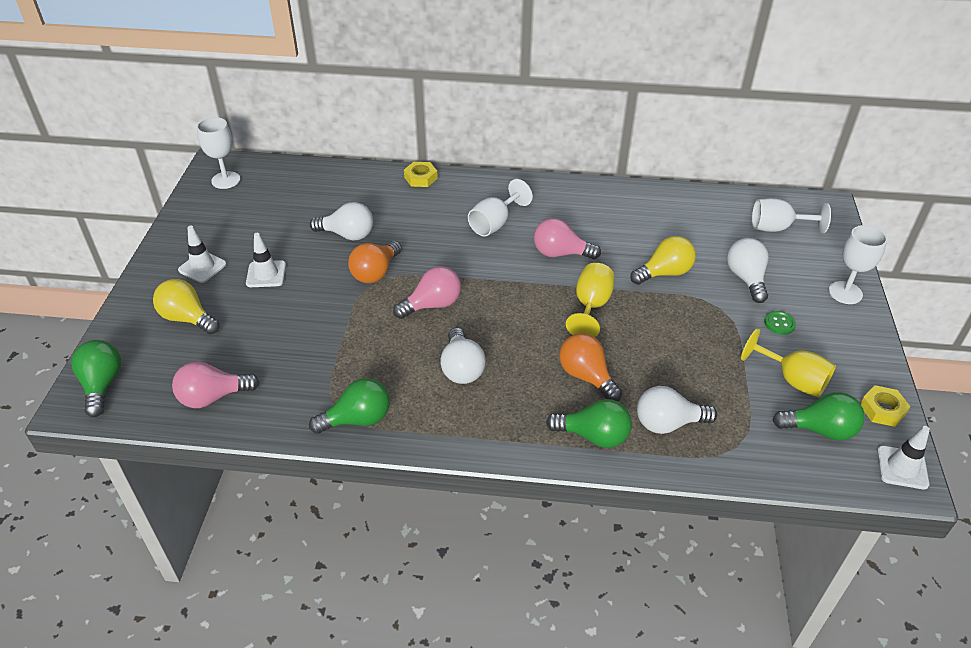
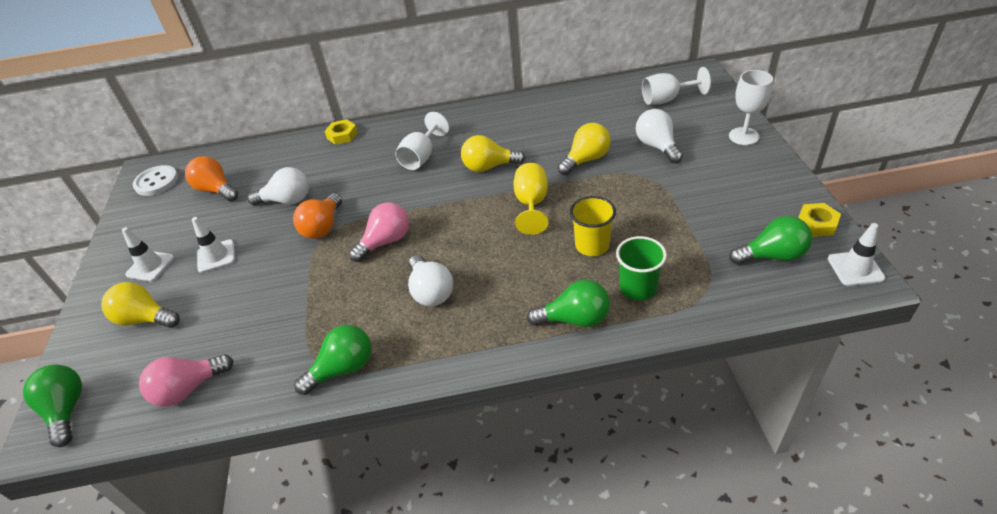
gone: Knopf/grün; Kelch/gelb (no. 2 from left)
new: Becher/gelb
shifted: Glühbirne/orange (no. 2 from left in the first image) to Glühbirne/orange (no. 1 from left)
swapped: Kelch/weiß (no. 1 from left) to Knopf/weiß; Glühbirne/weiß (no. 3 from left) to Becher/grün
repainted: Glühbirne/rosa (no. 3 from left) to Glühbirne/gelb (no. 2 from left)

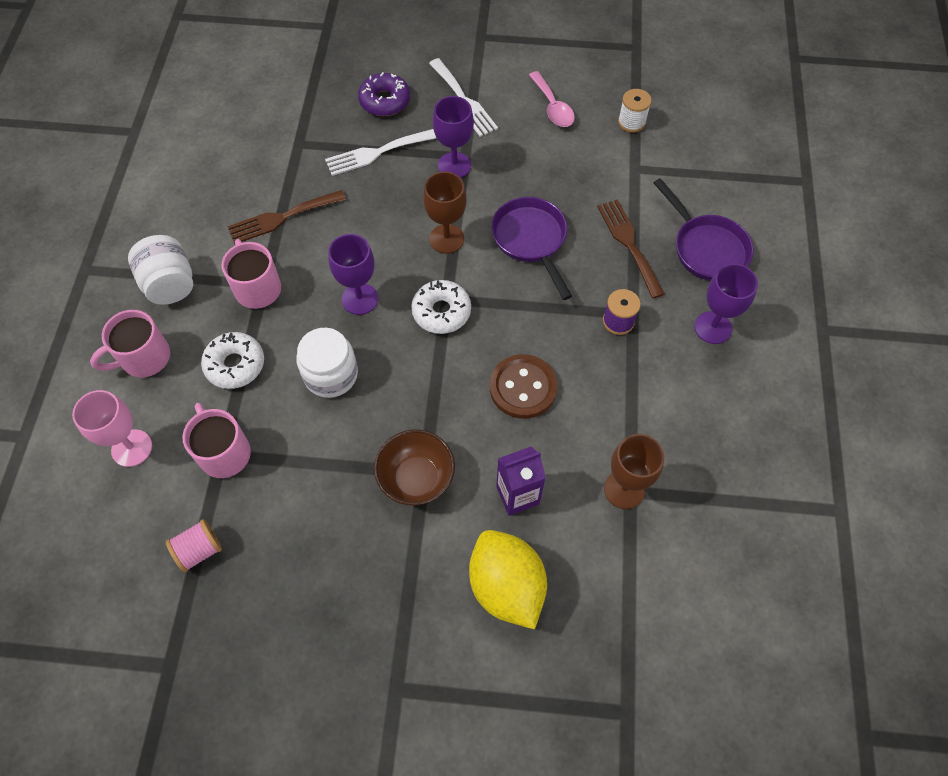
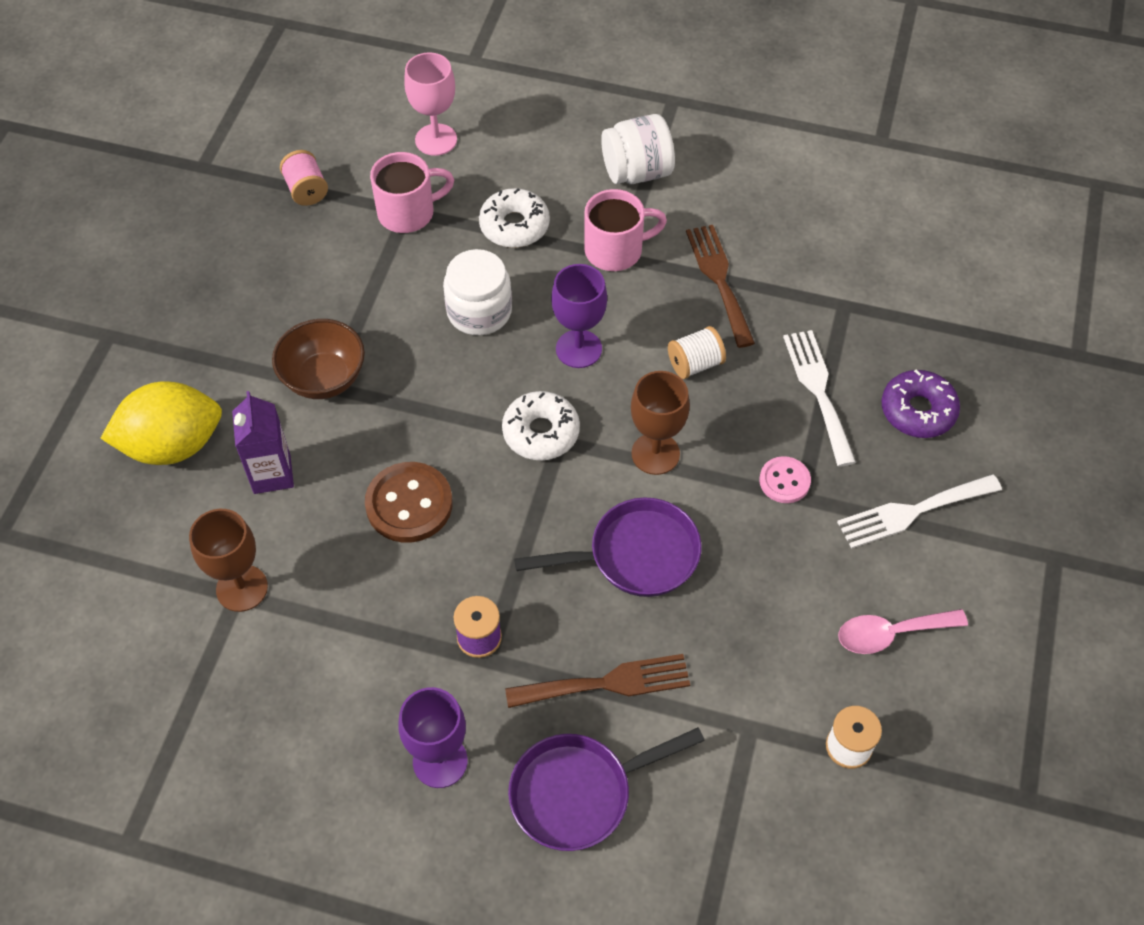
gone: Tasse/rosa (no. 1 from left)
new: Garnrolle/weiß (no. 1 from left)
swapped: Kelch/lila (no. 2 from left) to Knopf/rosa

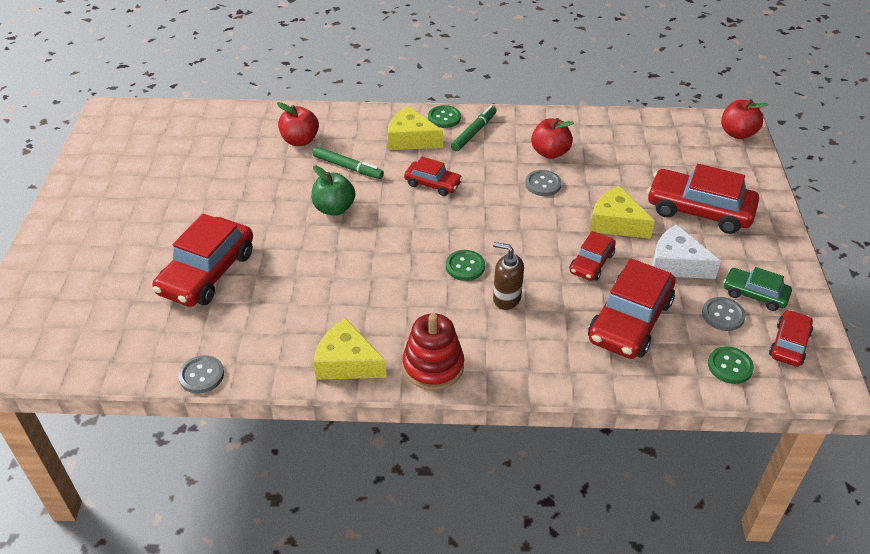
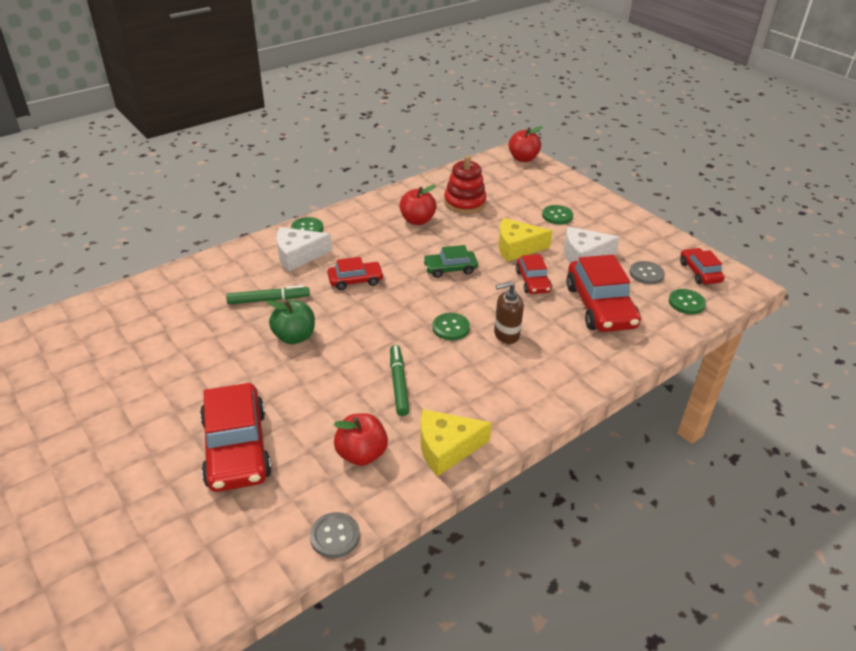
gone: Knopf/grau (no. 2 from left)
shifted: Apfel/rot (no. 1 from left); Filzstift/grün (no. 2 from left); Auto/grün; Stapelspielzeug/rot
swapped: Auto/rot (no. 5 from left) to Knopf/grün (no. 3 from left)
repainted: Käse/gelb (no. 2 from left) to Käse/weiß (no. 1 from left)

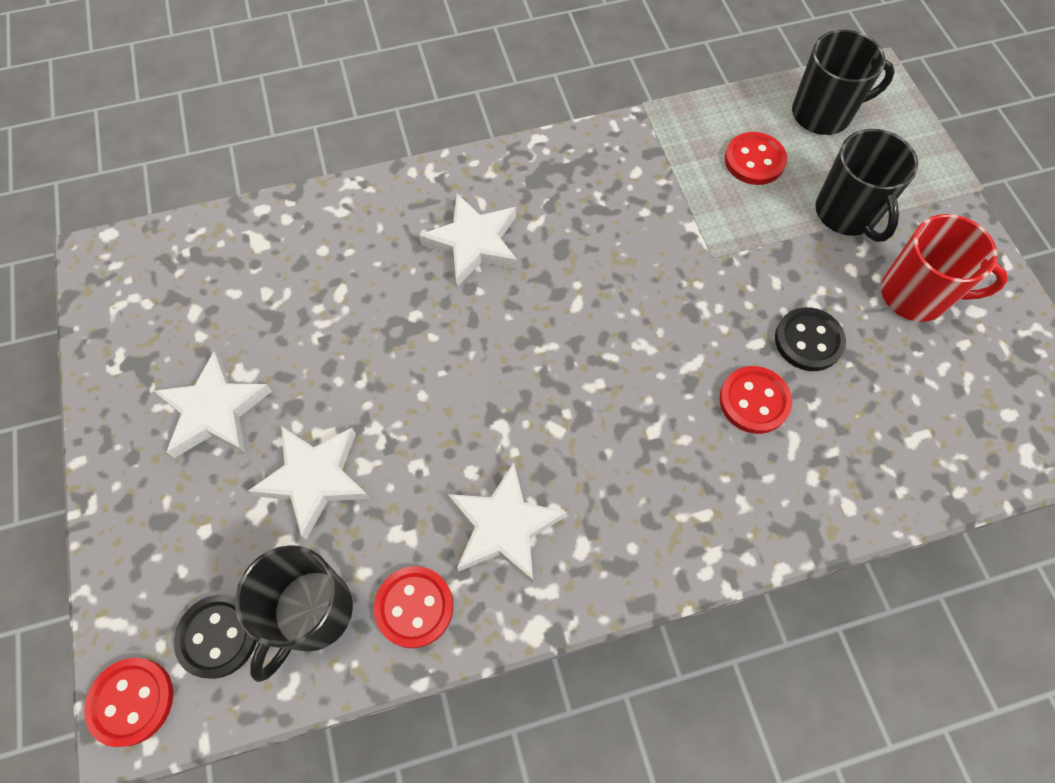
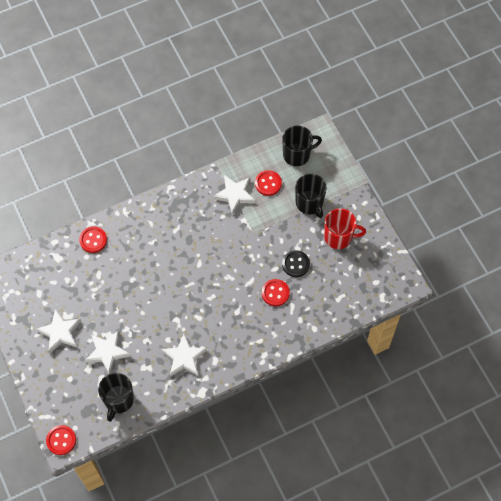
gone: Knopf/schwarz (no. 1 from left)
shifted: Stern/weiß (no. 3 from left in the first image) to Stern/weiß (no. 4 from left); Knopf/rot (no. 2 from left)

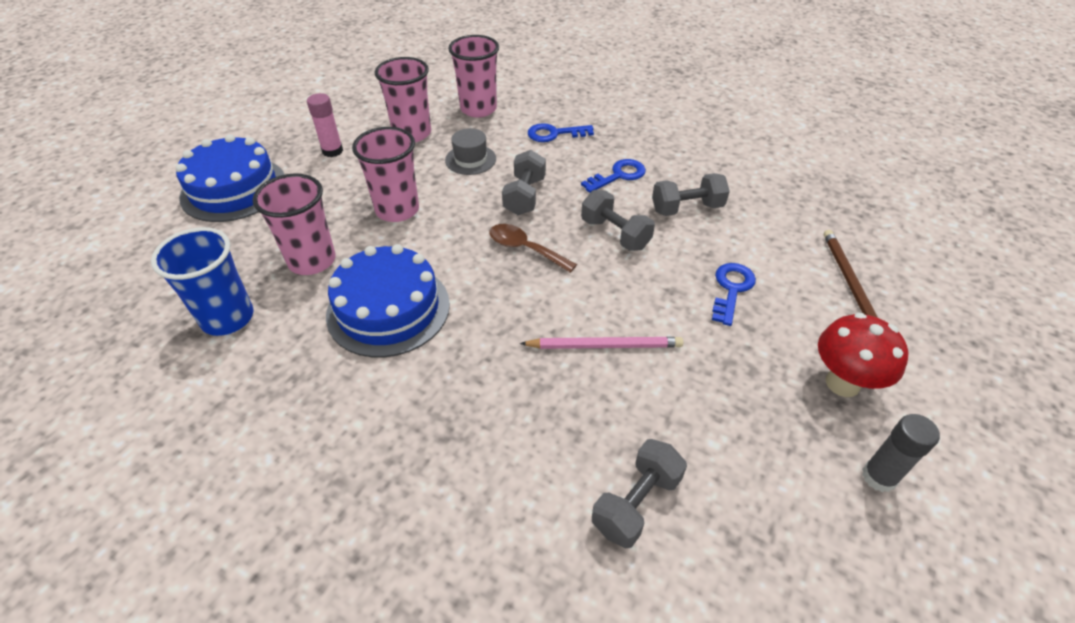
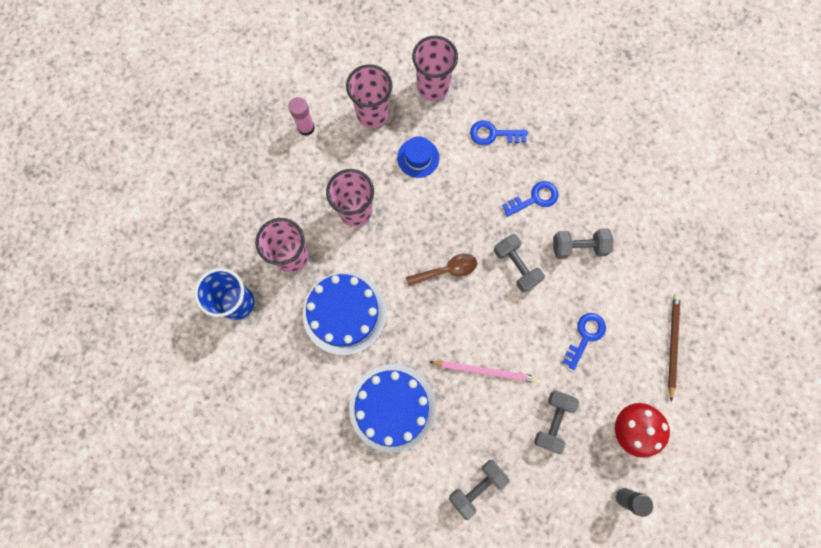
shifted: Kuchen/blau (no. 1 from left in the first image) to Kuchen/blau (no. 2 from left); Hantel/grau (no. 1 from left in the first image) to Hantel/grau (no. 3 from left)
repainted: Hut/grau to Hut/blau
rotated: Löffel/braun 120 degrees clockwise

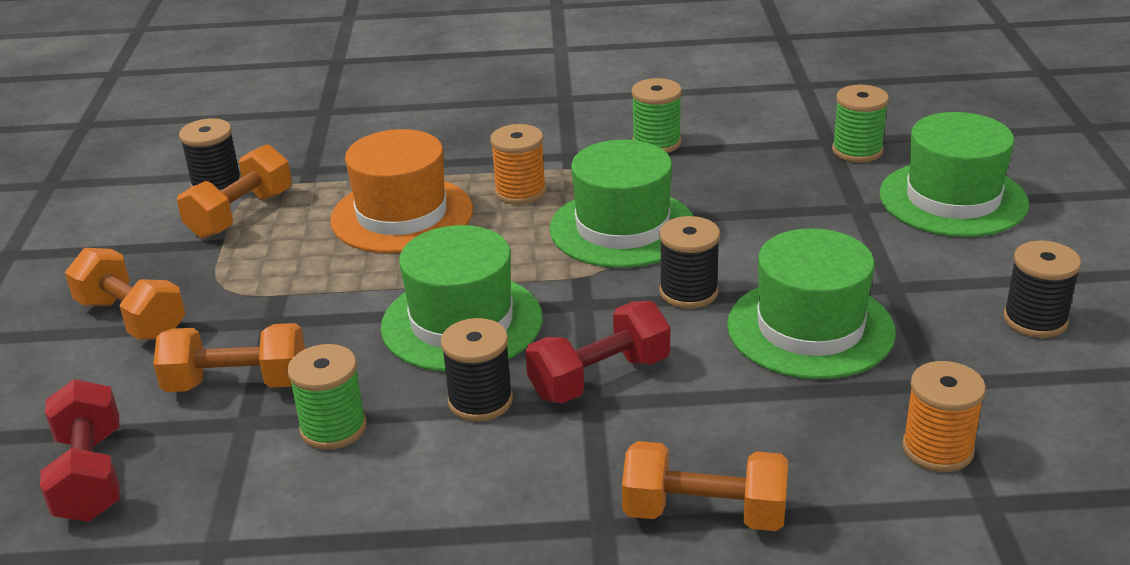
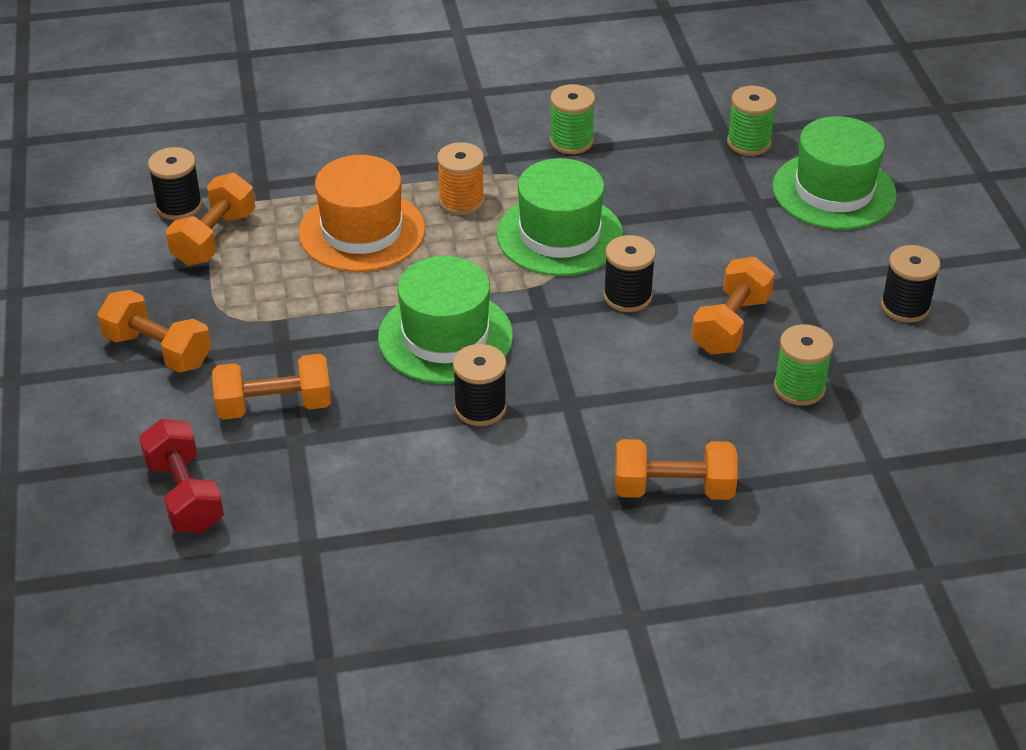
gone: Hantel/rot (no. 2 from left); Garnrolle/orange (no. 2 from left)
shifted: Garnrolle/grün (no. 1 from left in the first image) to Garnrolle/grün (no. 3 from left)
swapped: Hut/grün (no. 3 from left) to Hantel/orange (no. 5 from left)

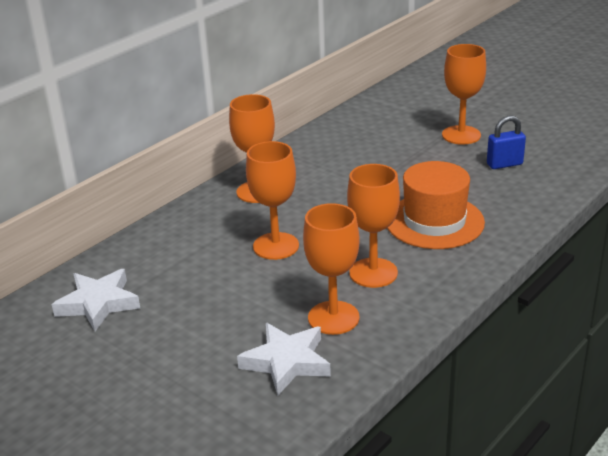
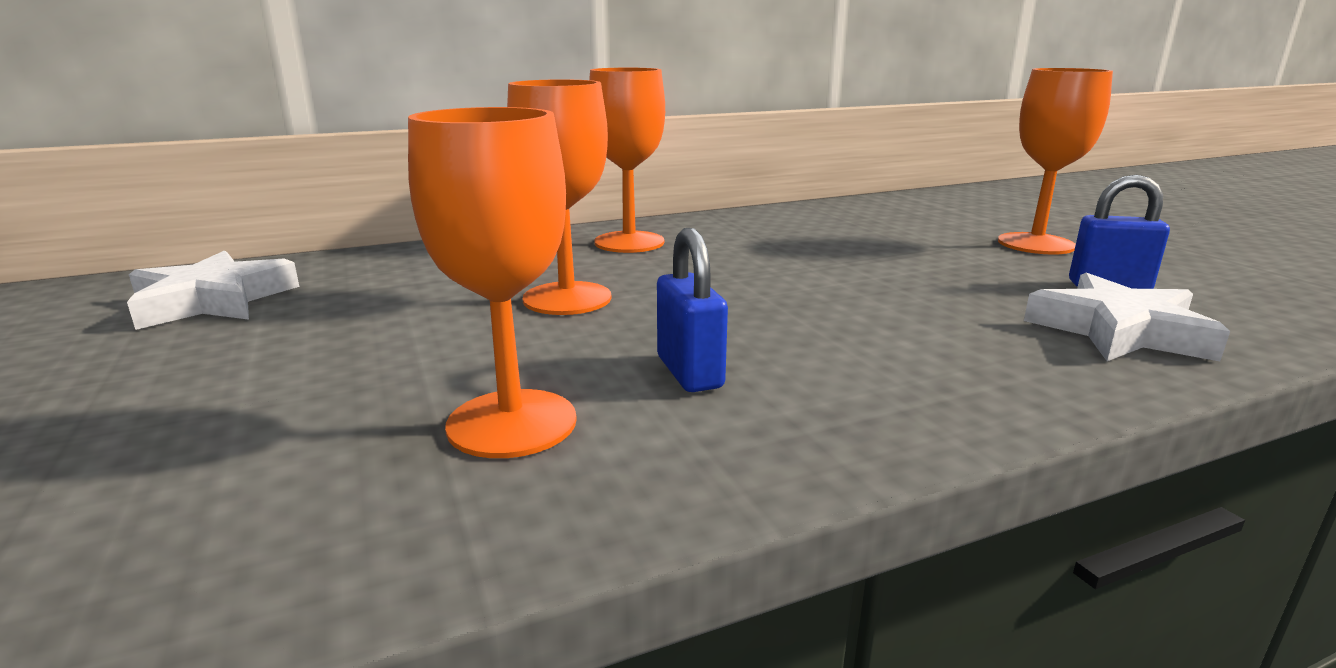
gone: Hut/orange
shifted: Stern/weiß (no. 2 from left)
swapped: Kelch/orange (no. 4 from left) to Vorhängeschloss/blau (no. 1 from left)

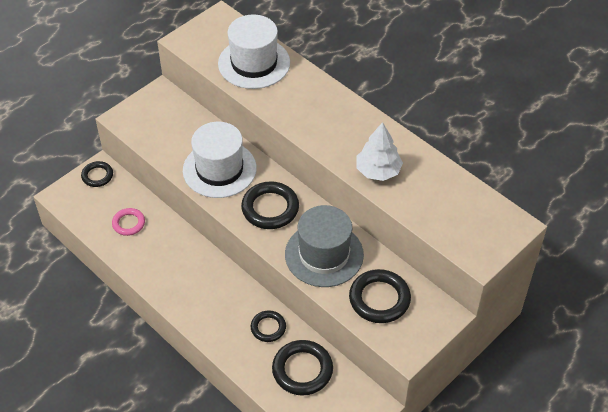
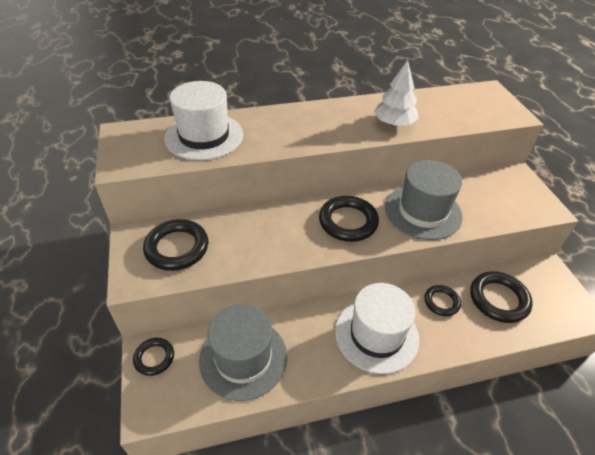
shifted: Hut/weiß (no. 1 from left in the first image) to Hut/weiß (no. 2 from left); Ring/schwarz (no. 5 from left in the first image) to Ring/schwarz (no. 2 from left)
swapped: Ring/rosa to Hut/grau (no. 1 from left)

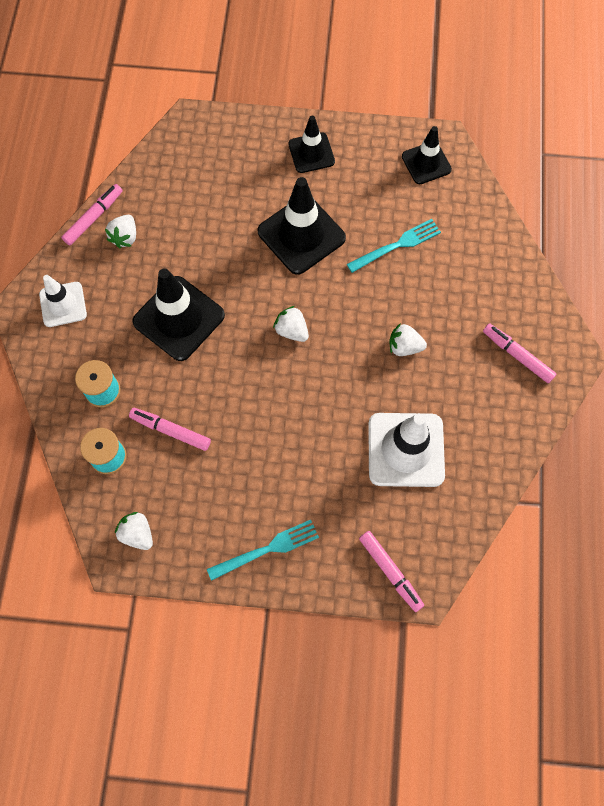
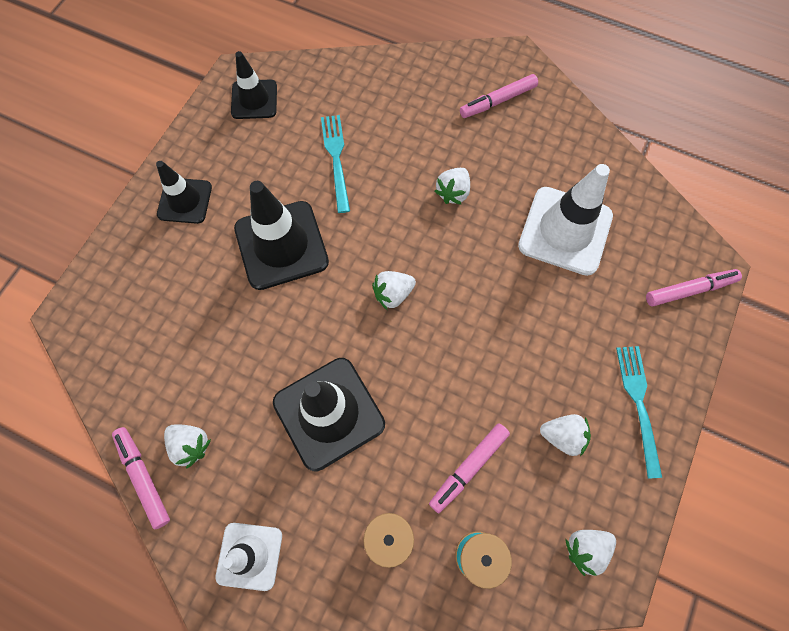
new: Erdbeere/weiß (no. 4 from left)

